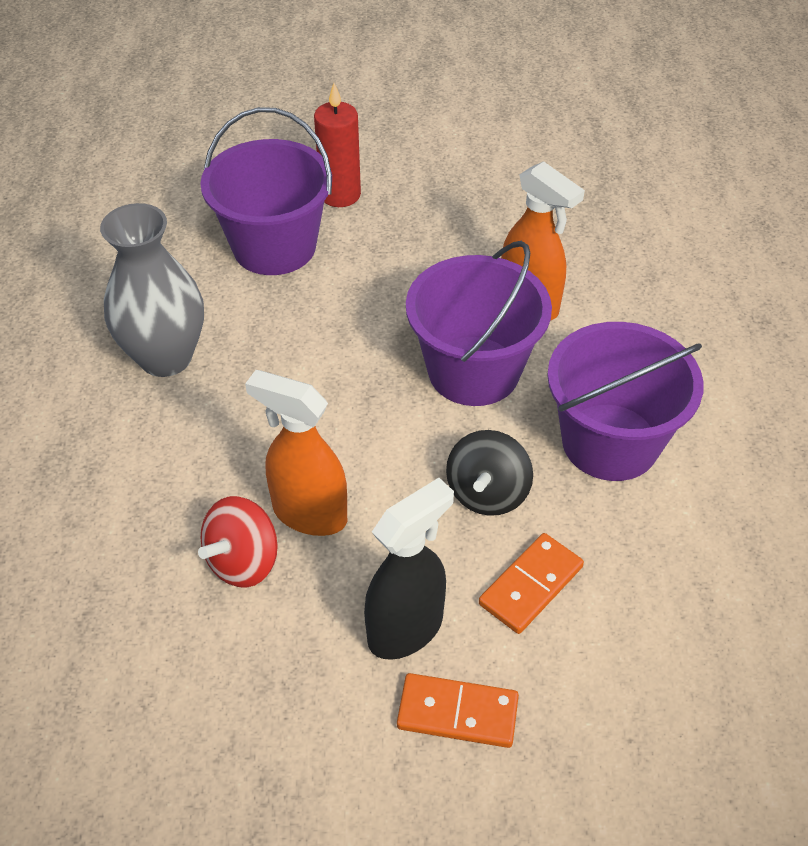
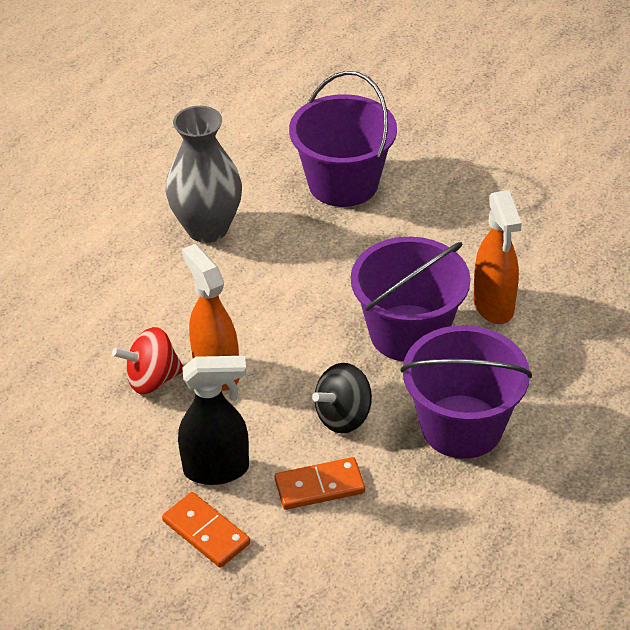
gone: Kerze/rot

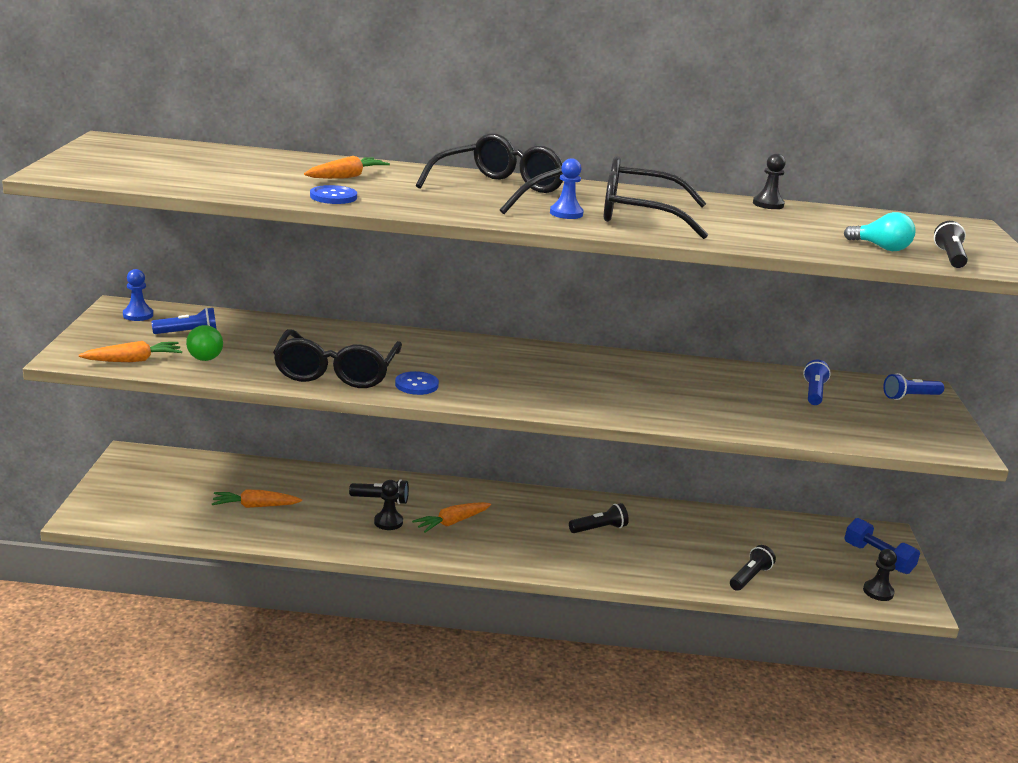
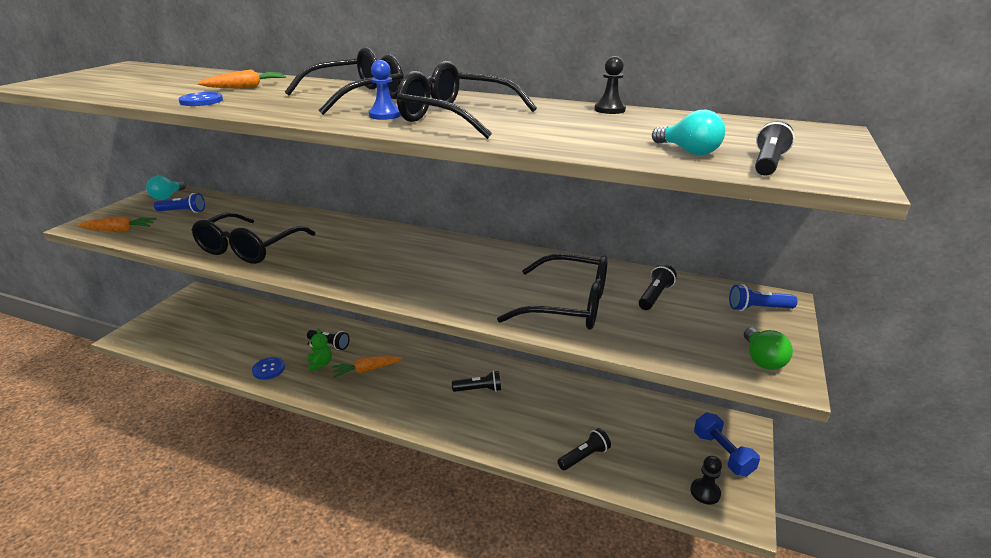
gone: Karotte/orange (no. 2 from left)
new: Brille/schwarz (no. 4 from left)
shifted: Glühbirne/grün; Knopf/blau (no. 2 from left)
swapped: Bauer/blau (no. 1 from left) to Glühbirne/türkis (no. 1 from left); Bauer/schwarz (no. 1 from left) to Teddybär/grün
repainted: Taschenlampe/blau (no. 2 from left) to Taschenlampe/schwarz (no. 4 from left)

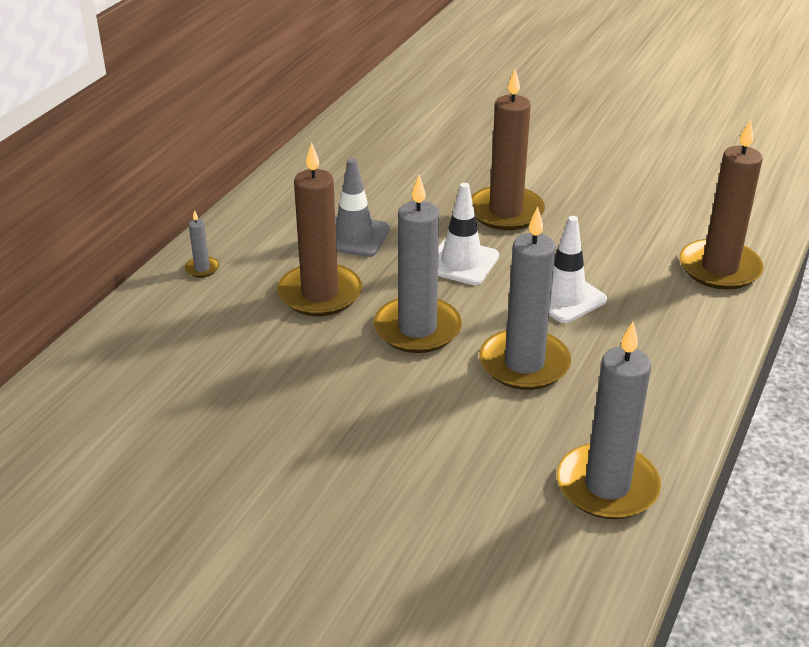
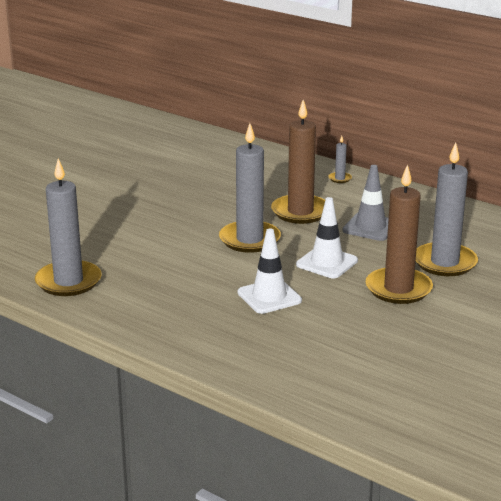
gone: Kerze/braun (no. 3 from left)
shifted: Kerze/grau (no. 3 from left in the first image) to Kerze/grau (no. 4 from left)

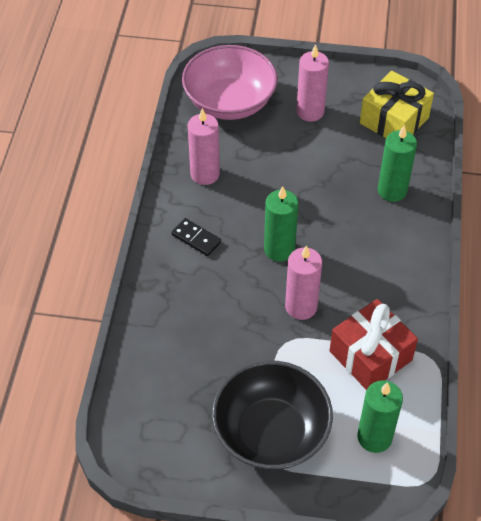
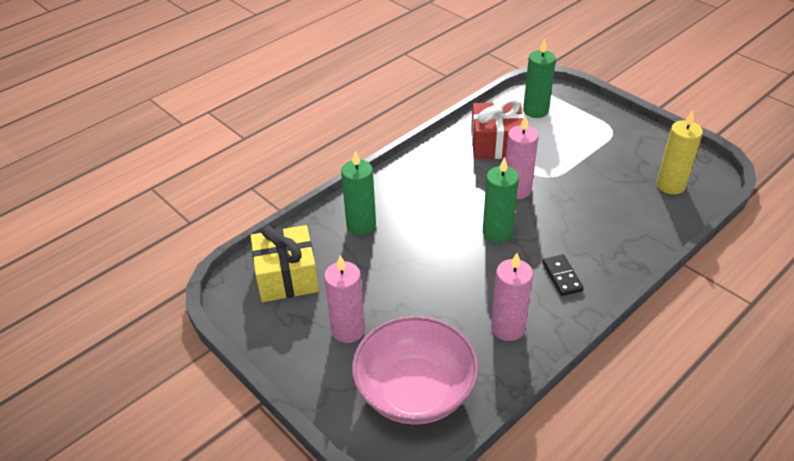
gone: Schüssel/schwarz
new: Kerze/gelb

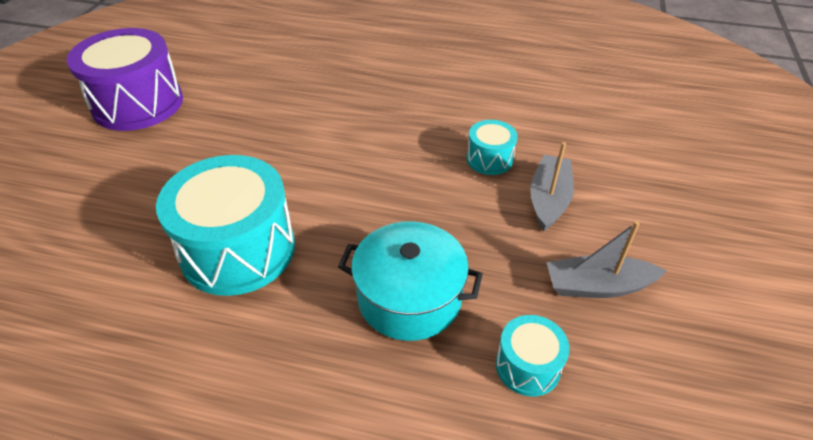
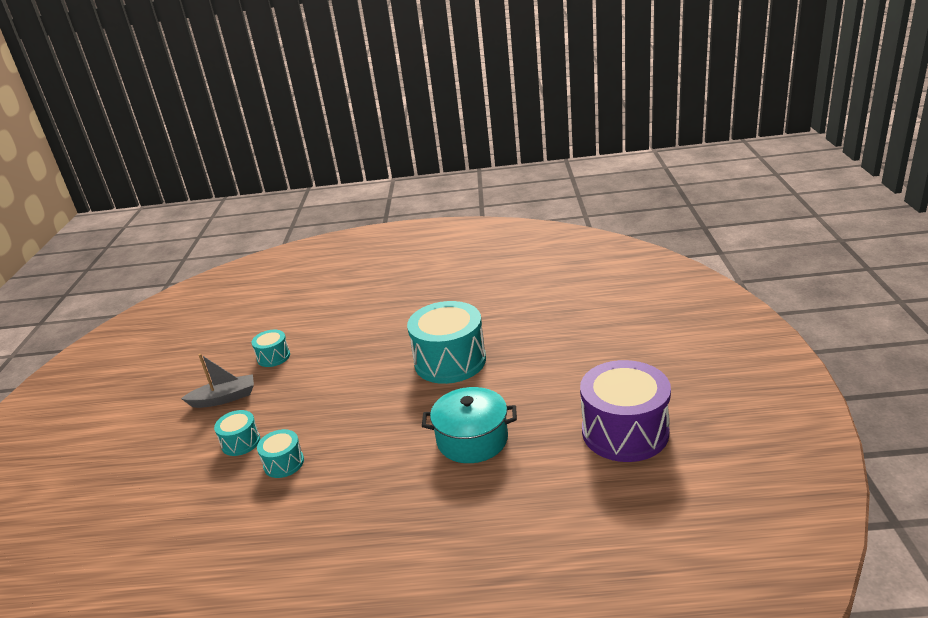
shifted: Kochtopf/türkis
swapped: Boot/grau (no. 1 from left) to Trommel/türkis (no. 1 from left)

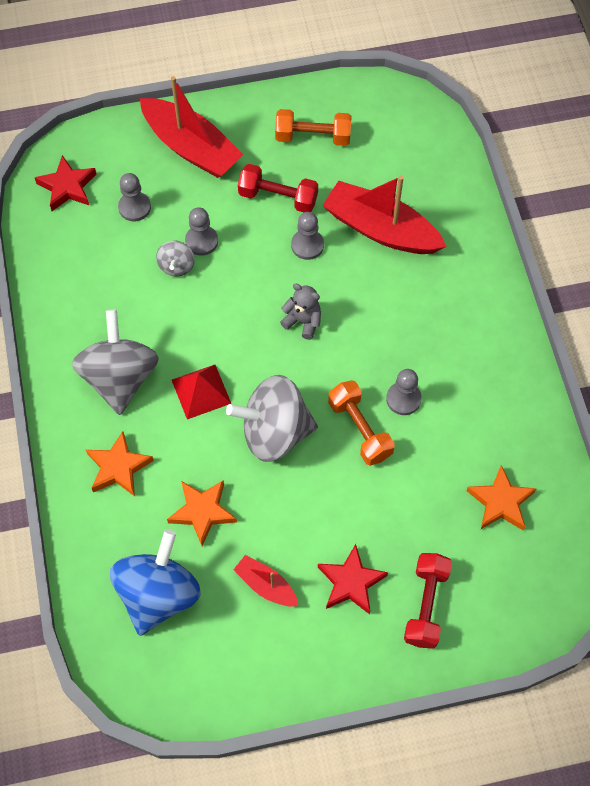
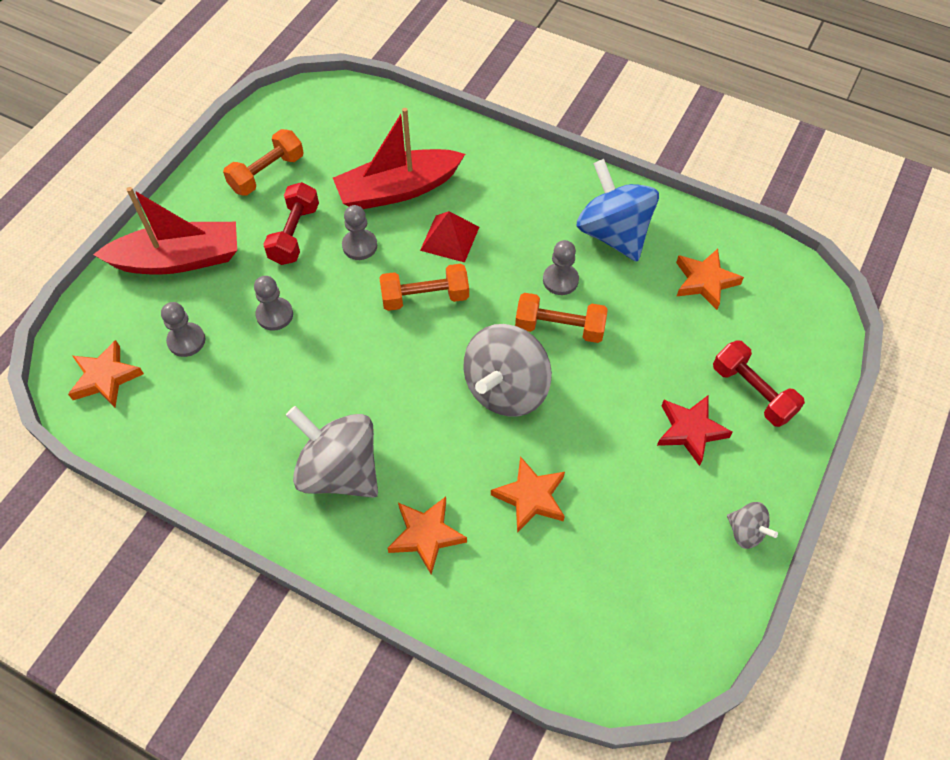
gone: Boot/rot (no. 2 from left)
shifted: Kreisel/grau (no. 2 from left in the first image) to Kreisel/grau (no. 3 from left); Pyramide/rot; Kreisel/blau
swapped: Teddybär/grau to Hantel/orange (no. 2 from left)
repainted: Stern/rot (no. 1 from left) to Stern/orange (no. 1 from left)
rotated: Hantel/rot (no. 1 from left) 45 degrees counterclockwise

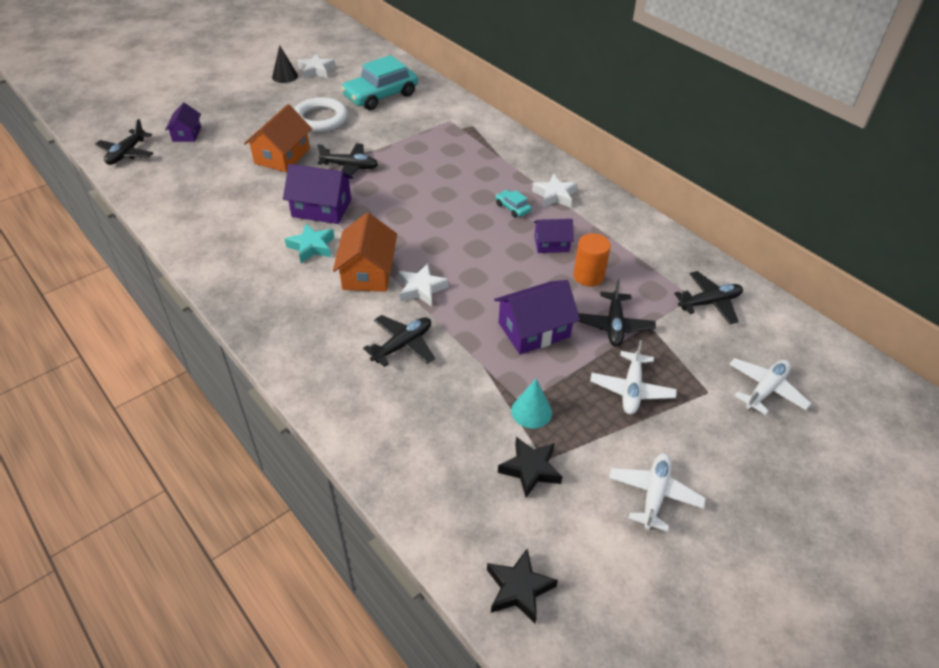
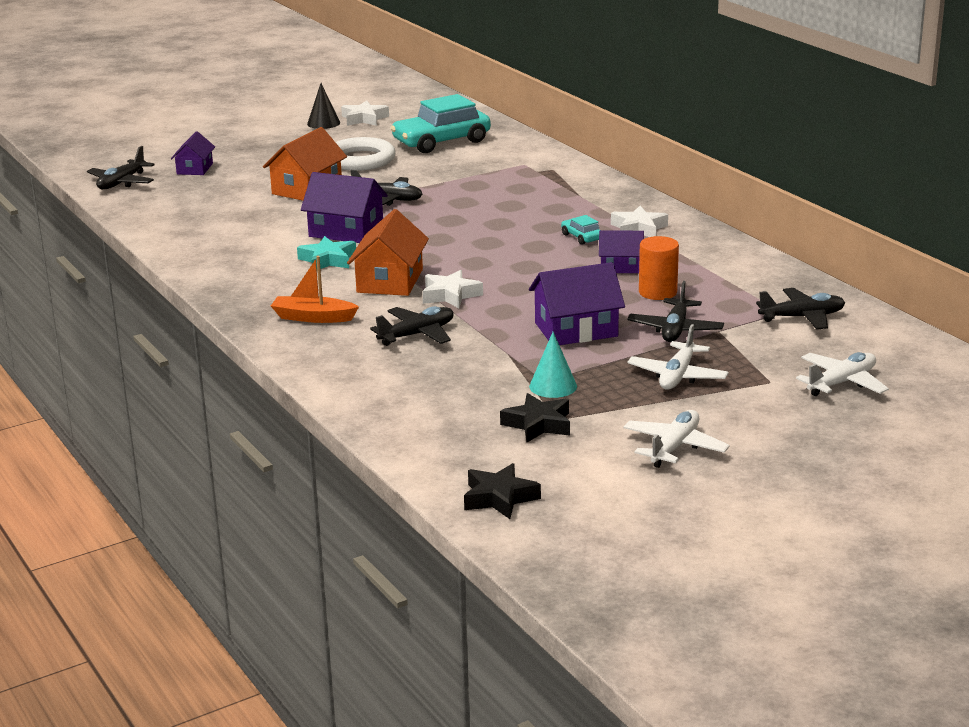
new: Boot/orange

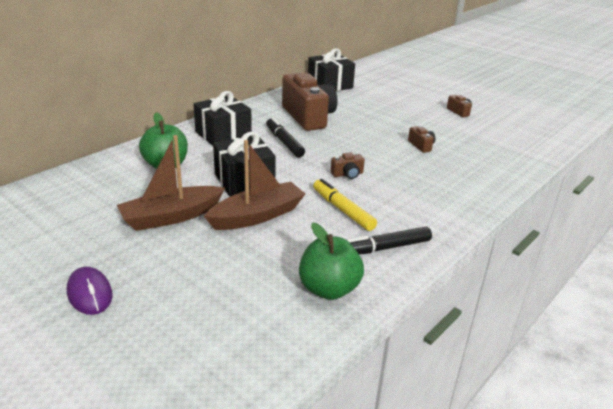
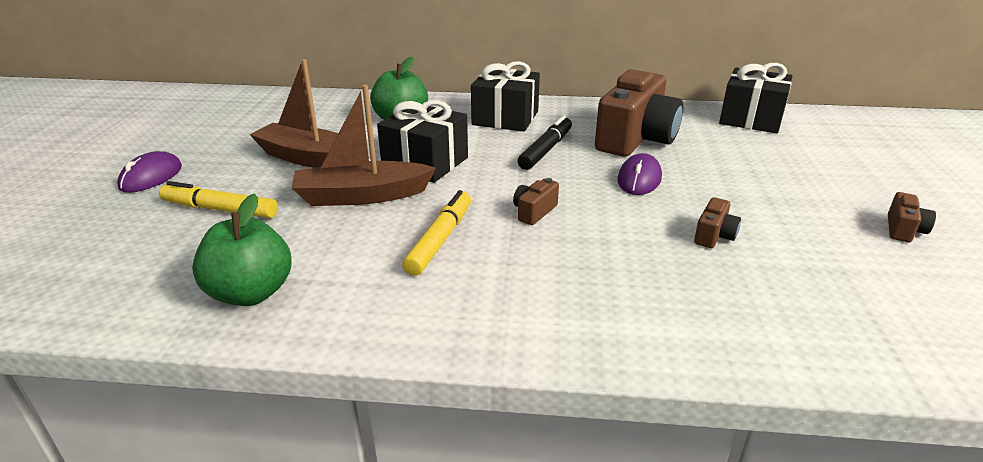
gone: Filzstift/schwarz (no. 2 from left)
new: Computermaus/lila (no. 2 from left); Filzstift/gelb (no. 1 from left)
rotated: Boot/braun (no. 2 from left) 150 degrees clockwise; Kamera/braun (no. 2 from left in the first image) 90 degrees clockwise

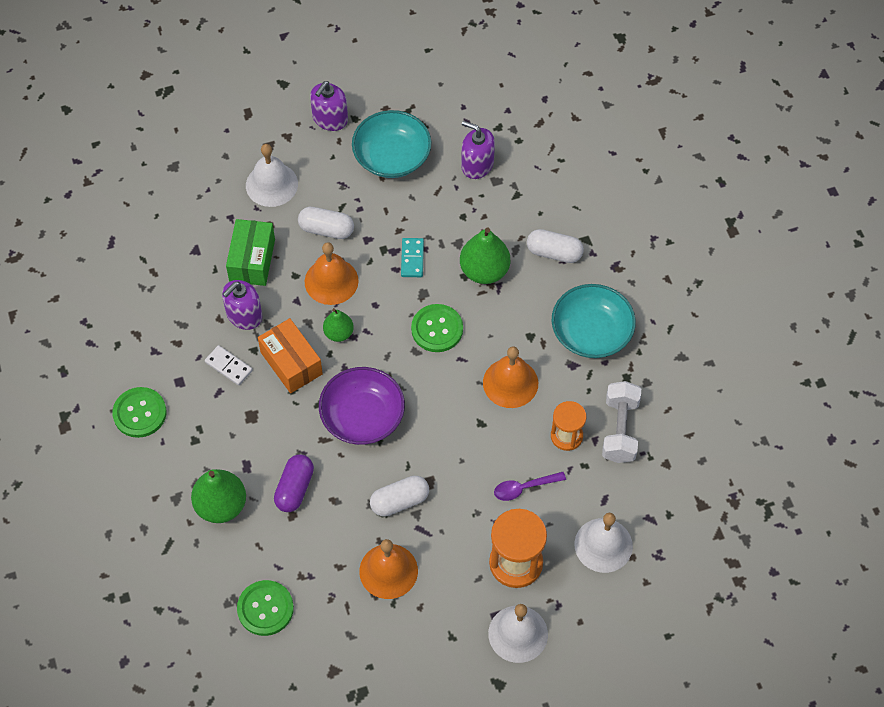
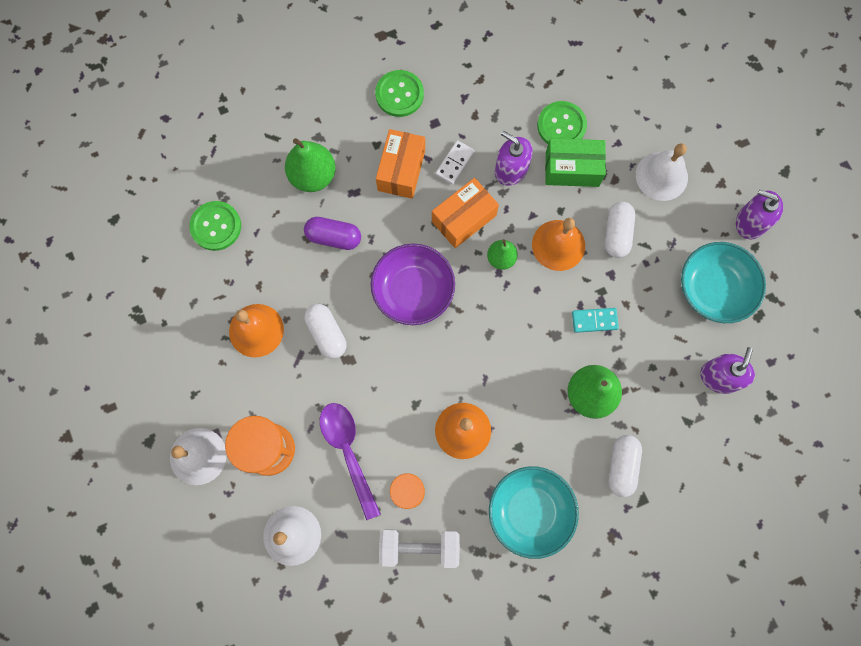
new: Schachtel/orange (no. 1 from left)
shifted: Knopf/grün (no. 3 from left)
scaled: Löffel/lila x1.63

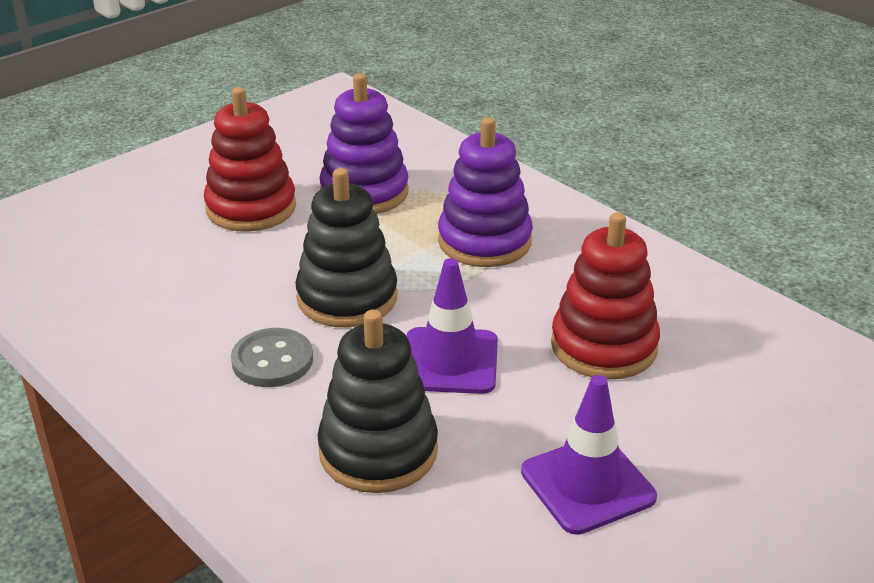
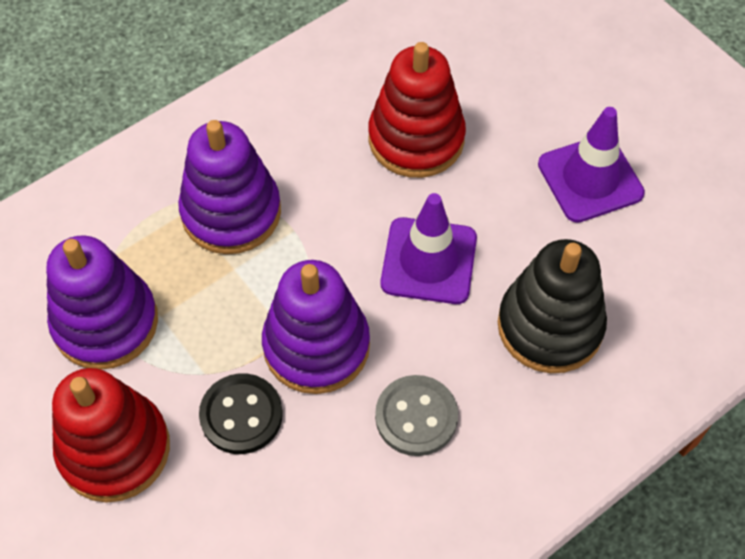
new: Knopf/schwarz
repainted: Stapelspielzeug/schwarz (no. 1 from left) to Stapelspielzeug/lila (no. 3 from left)

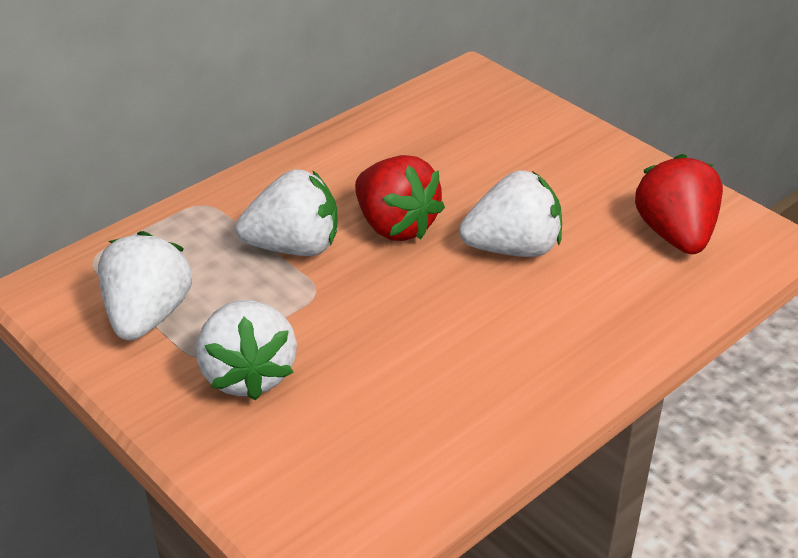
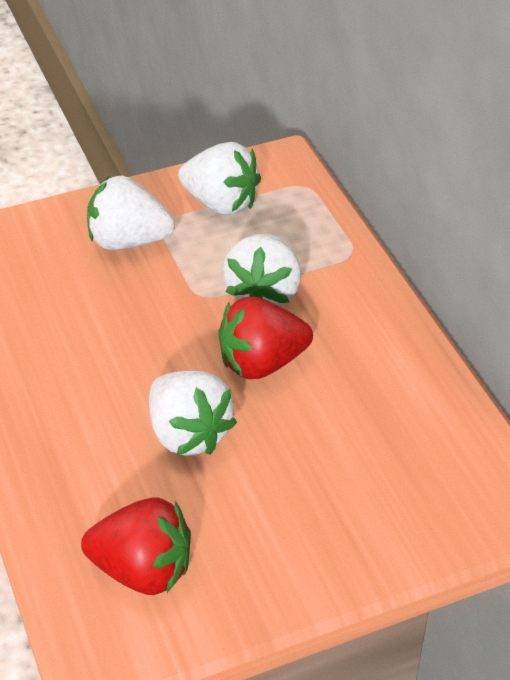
rotated: Erdbeere/weiß (no. 4 from left in the first image) 45 degrees counterclockwise

